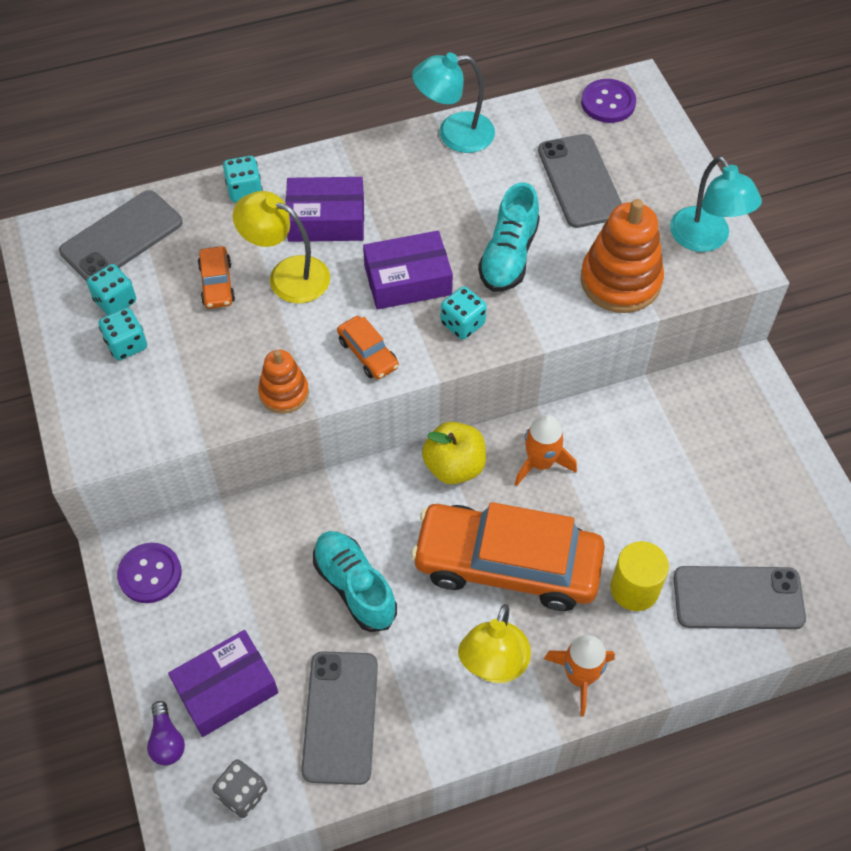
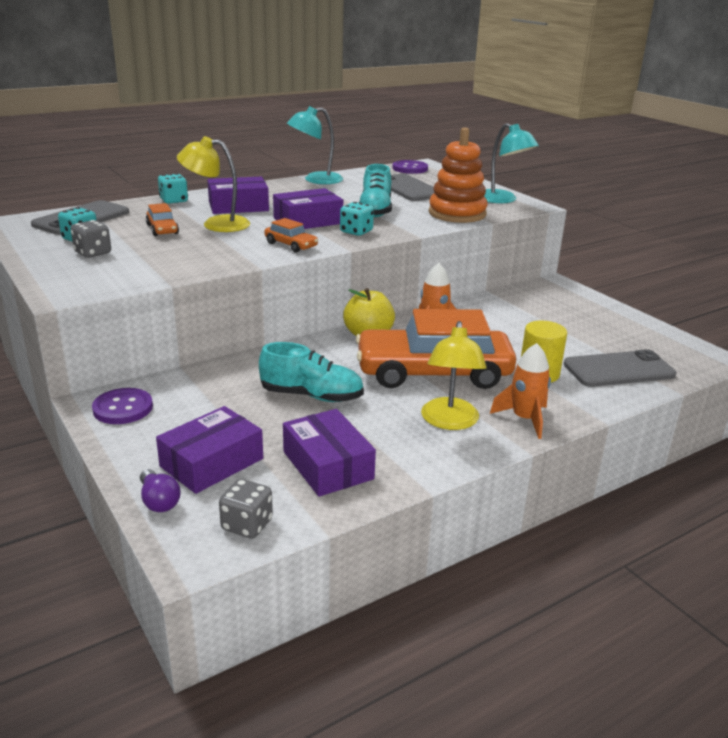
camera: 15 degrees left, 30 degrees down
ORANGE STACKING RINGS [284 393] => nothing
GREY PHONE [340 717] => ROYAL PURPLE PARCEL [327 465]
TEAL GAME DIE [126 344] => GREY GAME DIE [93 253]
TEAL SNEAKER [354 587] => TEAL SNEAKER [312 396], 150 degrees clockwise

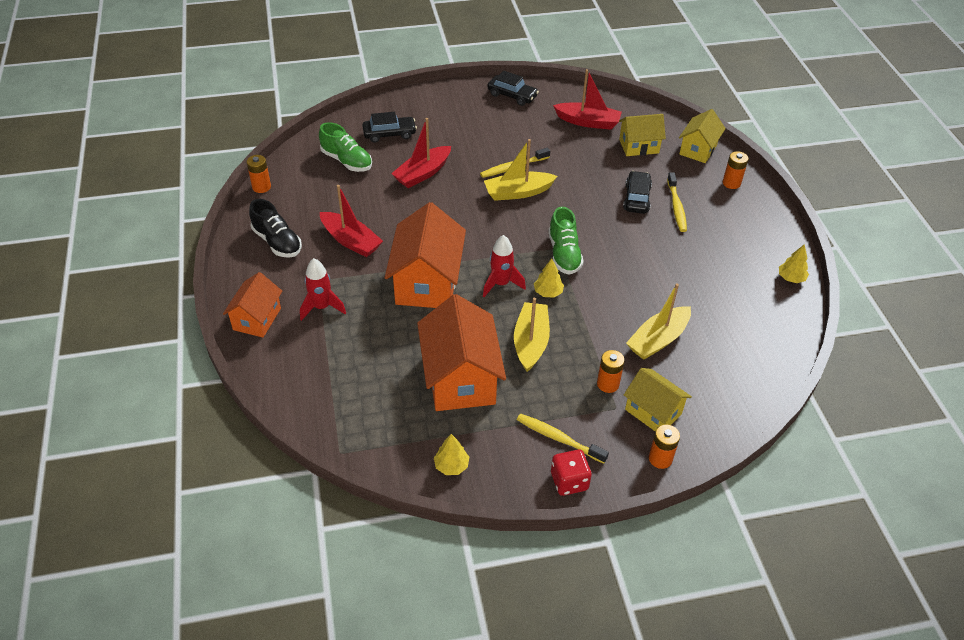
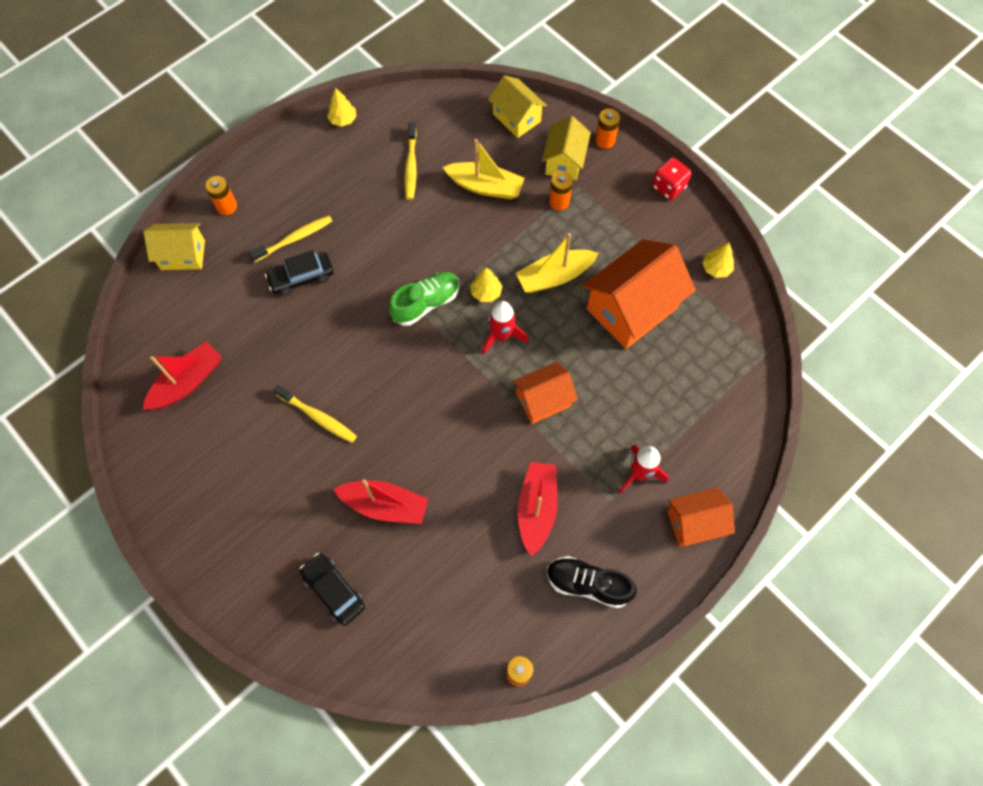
camera: 120 degrees left, 20 degrees up
LEAF-GREEN SNEAKER [346 161] => nothing
YELLOW TOY BOAT [518 192] => nothing
EBONY CAR [512 95] => nothing
YELLOW DENTAL BRUSH [558 438] => YELLOW DENTAL BRUSH [411 166], moved
YELLOW TOY HOUSE [639 146] => YELLOW TOY HOUSE [516 118], moved
EBONY SNEAKER [277 242] => EBONY SNEAKER [588 584], 90 degrees counterclockwise
RED TOY BOAT [588 122] => RED TOY BOAT [187 382], 60 degrees clockwise
ORANGE TOY HOUSE [427 282] => ORANGE TOY HOUSE [543 400], x0.59

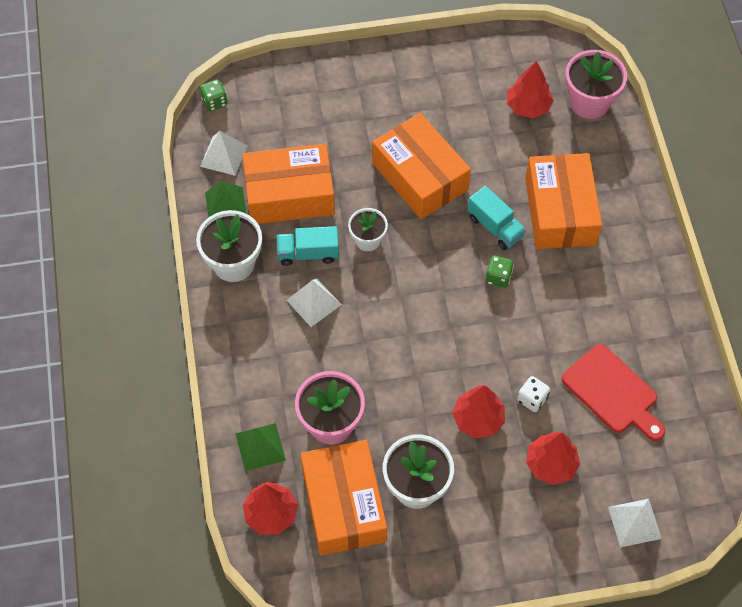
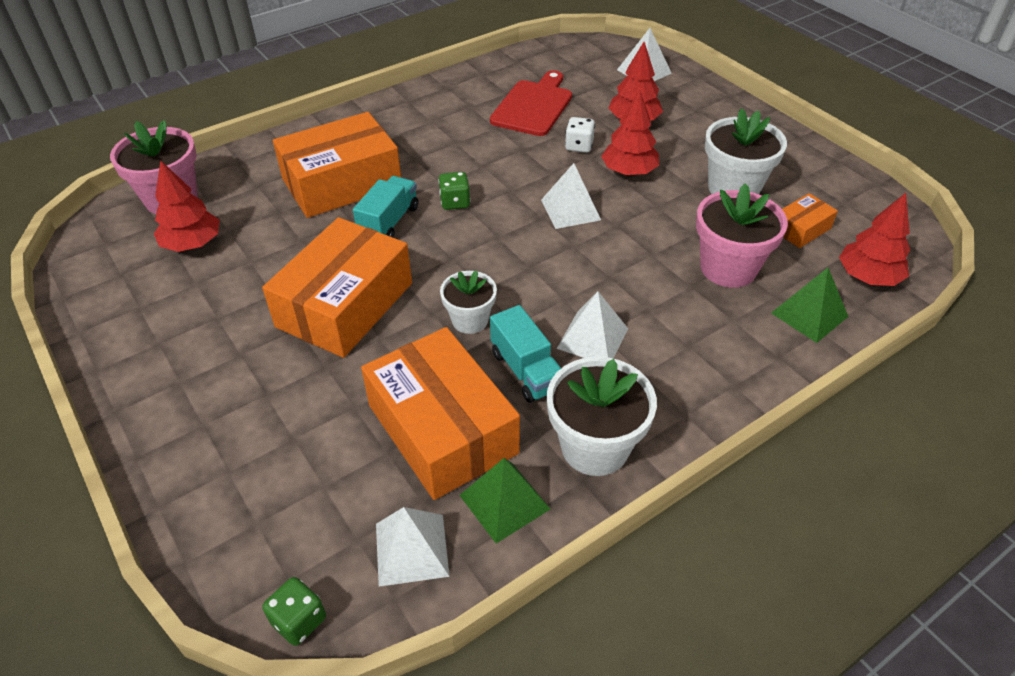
camera: 115 degrees left, 15 degrees down
nothing => PURE WHITE SOLID PYRAMID [570 210]
ORANGE PARCEL [344 504] => ORANGE PARCEL [801 229], x0.46

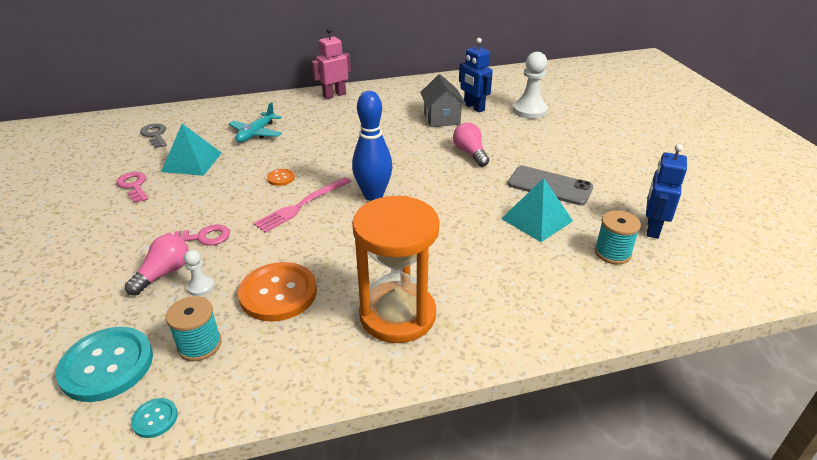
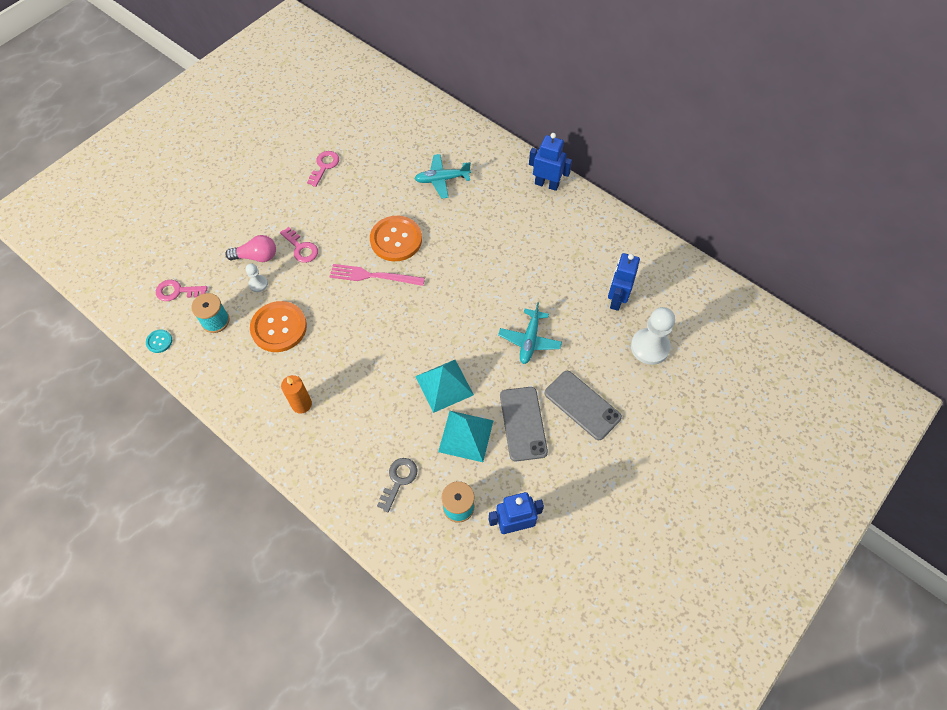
camera: 55 degrees right, 25 degrees up
ROYAL BLUE TENPIN [373 195] => nothing
GREY TOY HOUSE [442 119] => nothing
nothing => GREY PHONE [582 405]
GREY DOOR KEY [155 135] => GREY DOOR KEY [398 480], moved
TEAL SOLID PYRAMID [192 162] => TEAL SOLID PYRAMID [444 385], moved
TEAL BUTTON [107 365] => PINK DOOR KEY [177 291]
ORANGE SAND TIMER [397 315] => ORANGE CANDLE [301 404]
PINK LIGHTBULB [470 153] => TEAL PLANE [529 340]
PINK ROBOT FIGURE [334 95] => ROYAL BLUE ROBOT FIGURE [546 184]
ORANGE BUTTON [281 178] => ORANGE BUTTON [396 239], x2.21

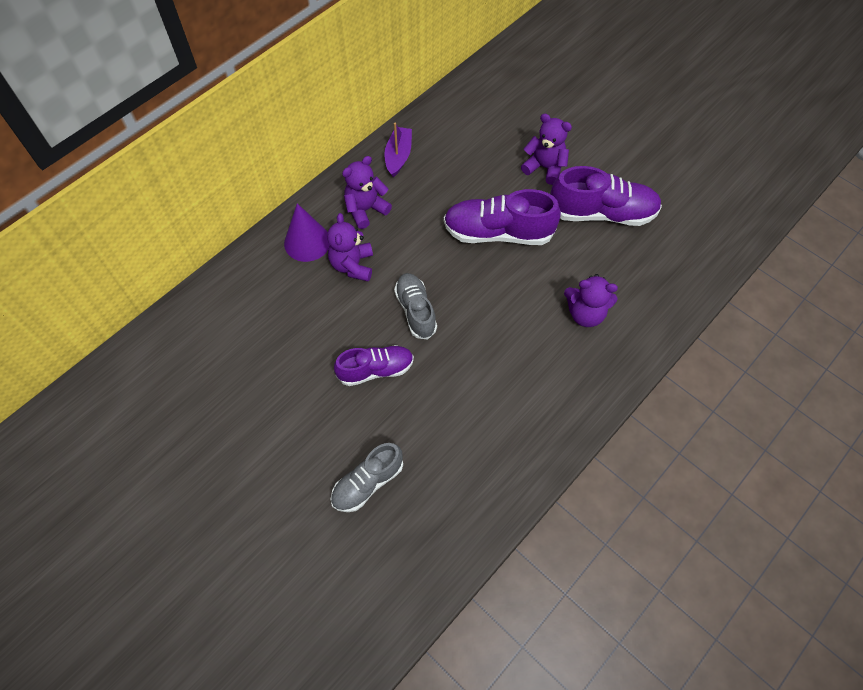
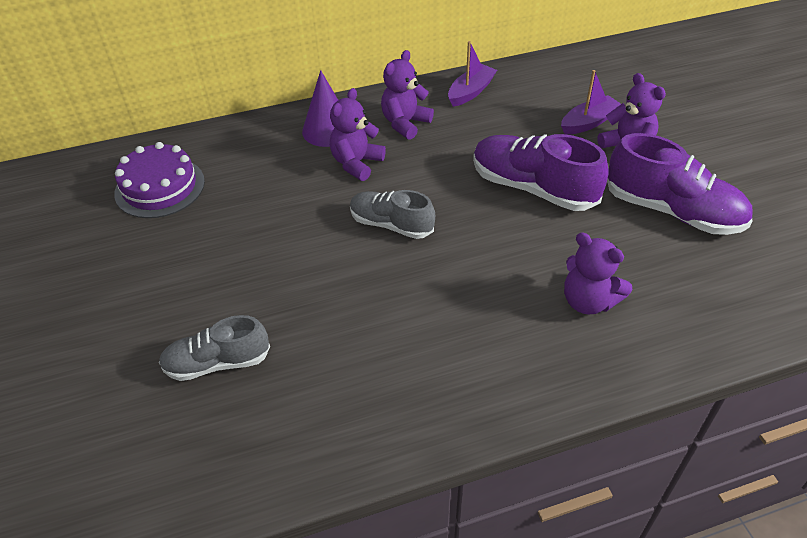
camera: 30 degrees right, 15 degrees down
ROYAL PURPLE SNEAKER [376 370] => nothing
nothing => ROYAL PURPLE GATEAU [160 187]
nothing => ROYAL PURPLE TOY BOAT [588 122]
ROYAL PURPLE STUFFED BEAR [366 210] => ROYAL PURPLE STUFFED BEAR [405 123], 45 degrees counterclockwise
GREY SNEAKER [415 311] => GREY SNEAKER [391 225], 75 degrees counterclockwise

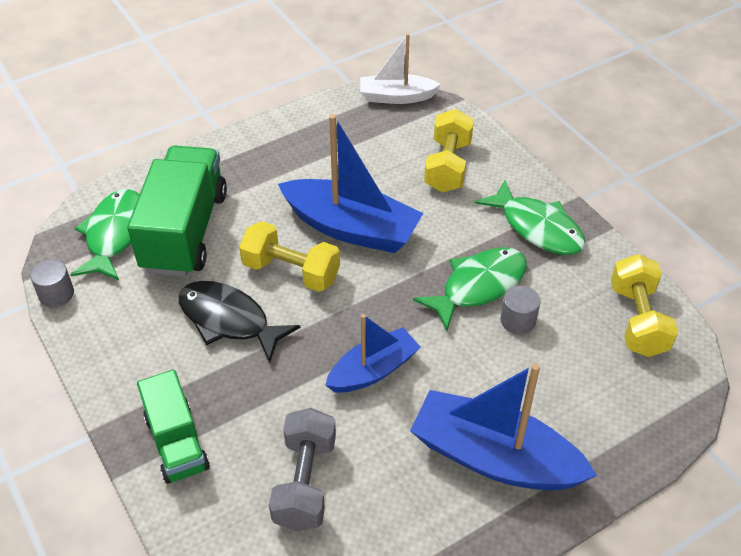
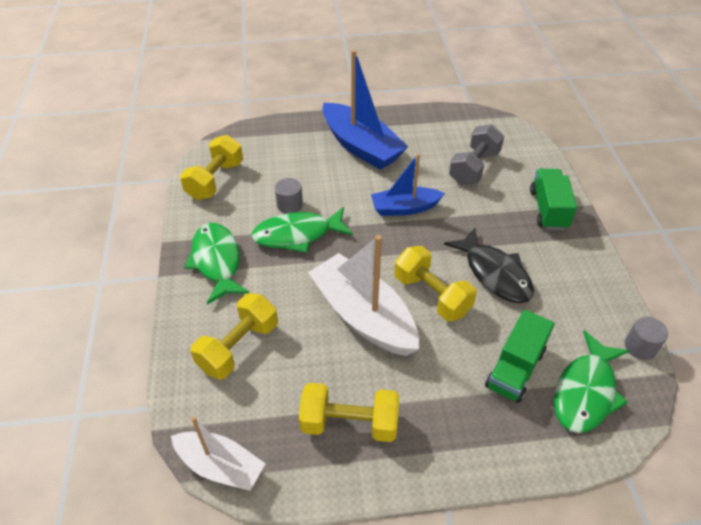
camera: 155 degrees left, 0 degrees up
nothing => YELLOW DUMBBELL [349 423]
ROYAL BLUE TOY BOAT [351 228] => PURE WHITE TOY BOAT [363 316]
LEAF-GREEN TRUCK [185 231] => LEAF-GREEN TRUCK [515 369], x0.61

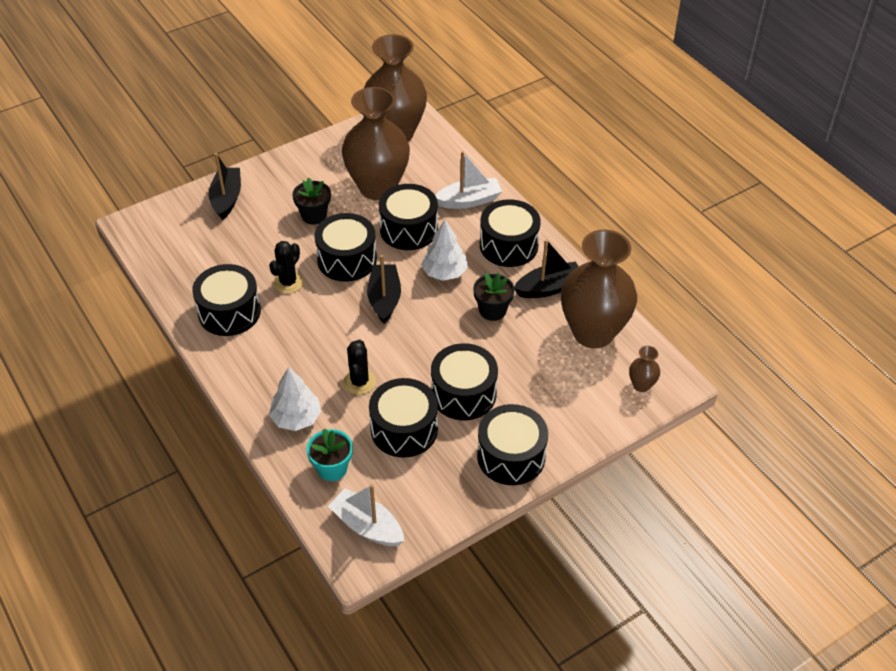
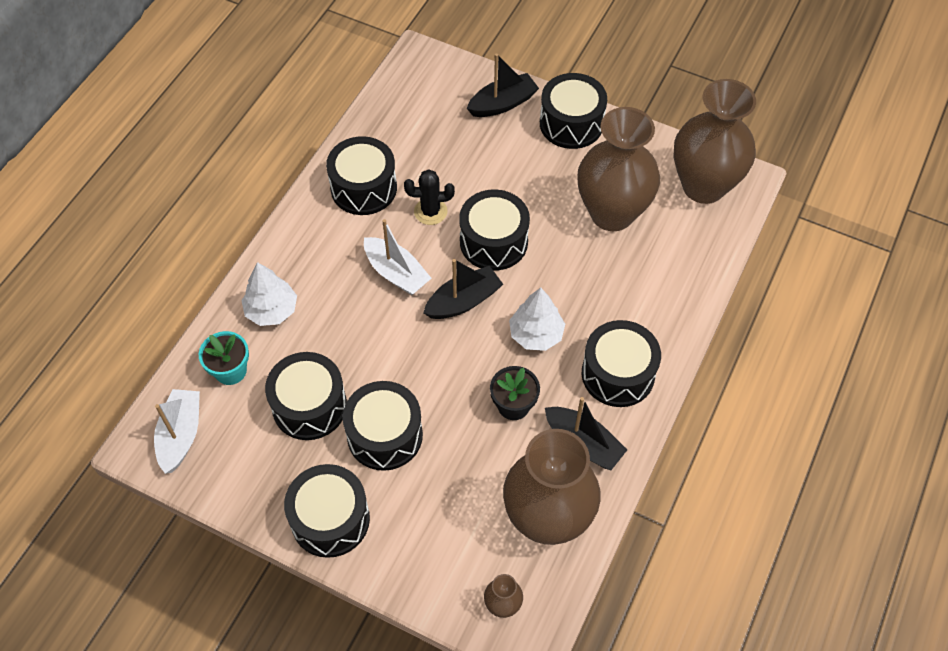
camera: 60 degrees right, 10 degrees up
EBONY POTTED PLANT [314 215] => nothing
EBONY SAGUARO CACTUS [359 382] => nothing
EBONY SNARE DRUM [408 229] => EBONY SNARE DRUM [571 123], moved
PURE WHITE TOY BOAT [469 201] => PURE WHITE TOY BOAT [396 273], moved

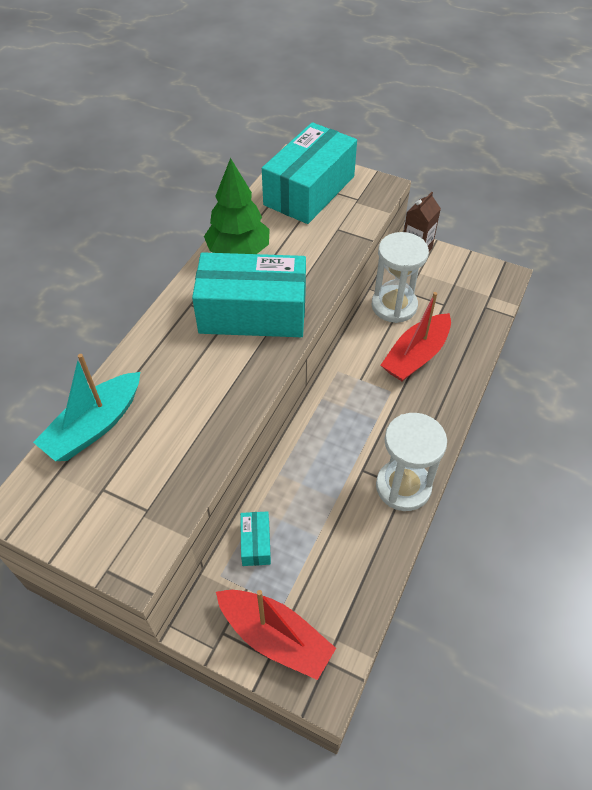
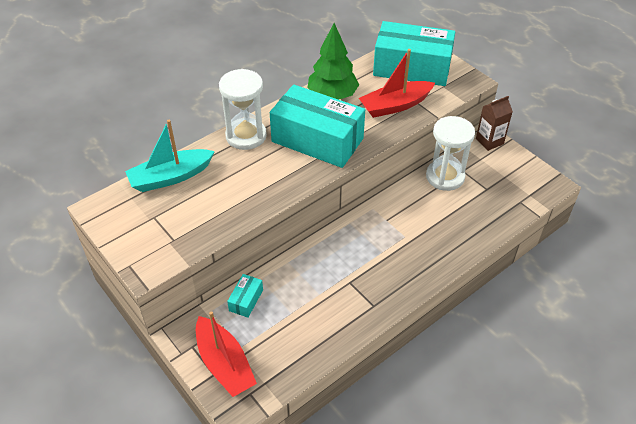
camera: 25 degrees right, 5 degrees down
PURE WHITE SAND TIMER [403 486] => PURE WHITE SAND TIMER [246 136], moved
RED TOY BOAT [416 356] => RED TOY BOAT [395 105], moved
TEAL PARCEL [309 191] => TEAL PARCEL [412 68], 45 degrees clockwise

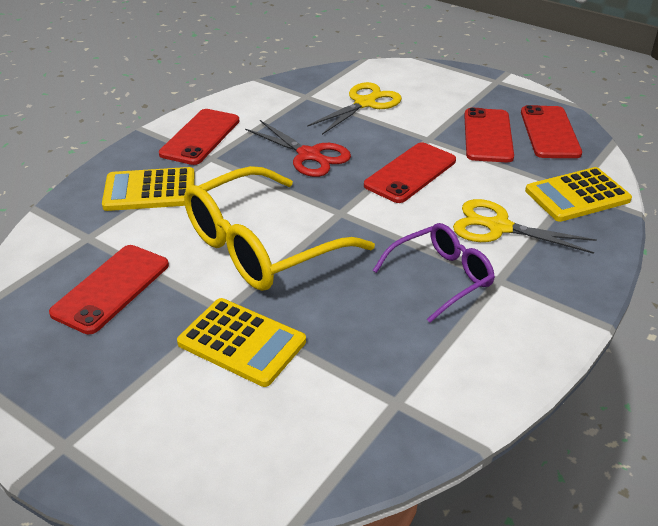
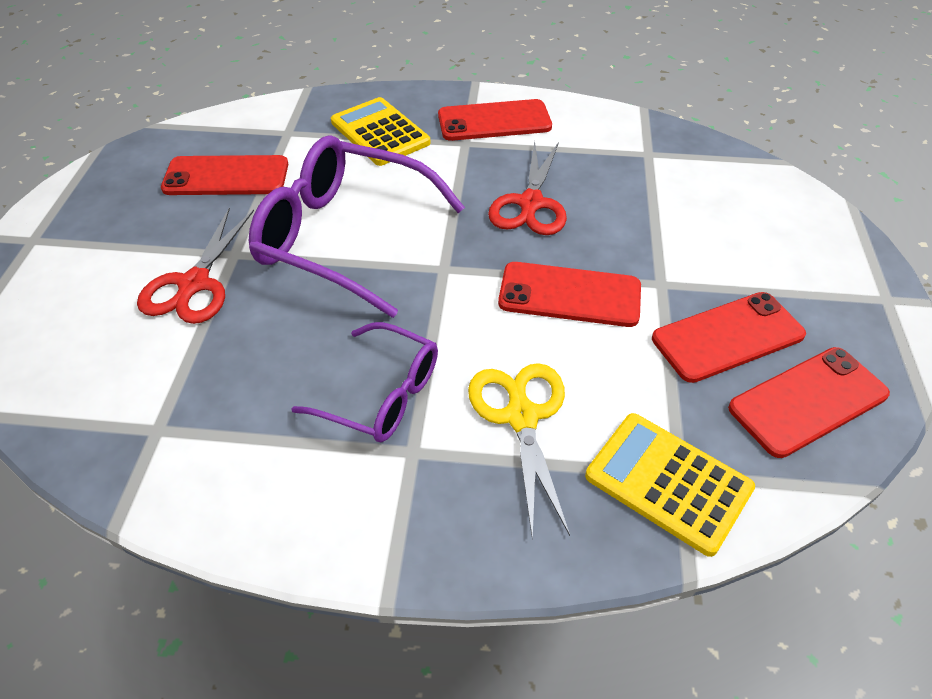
camera: 60 degrees right, 10 degrees up
YELLOW SCISSORS [365 103] => nothing
YELLOW CALCULATOR [242 342] => RED SCISSORS [194 284]
YELLOW GLASSES [261 247] => ROYAL PURPLE GLASSES [343 237]

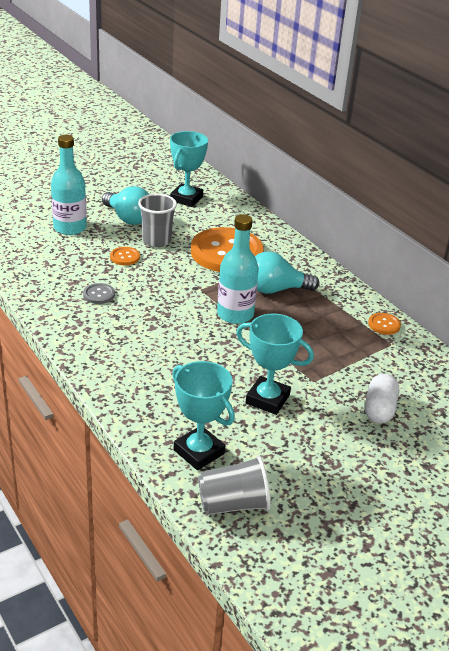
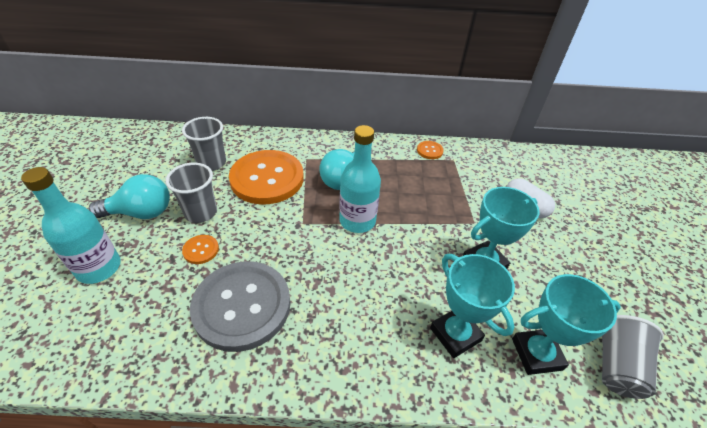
camera: 55 degrees left, 10 degrees up
nothing => GREY CUP [212 163]
TEAL TROPHY [186 198] => TEAL TROPHY [455 334], moved
GREY BUTTON [99 294] => GREY BUTTON [242 306], x2.50

